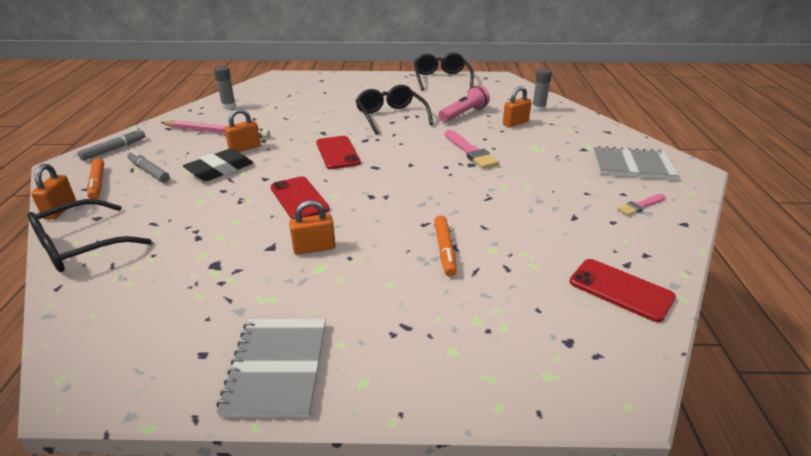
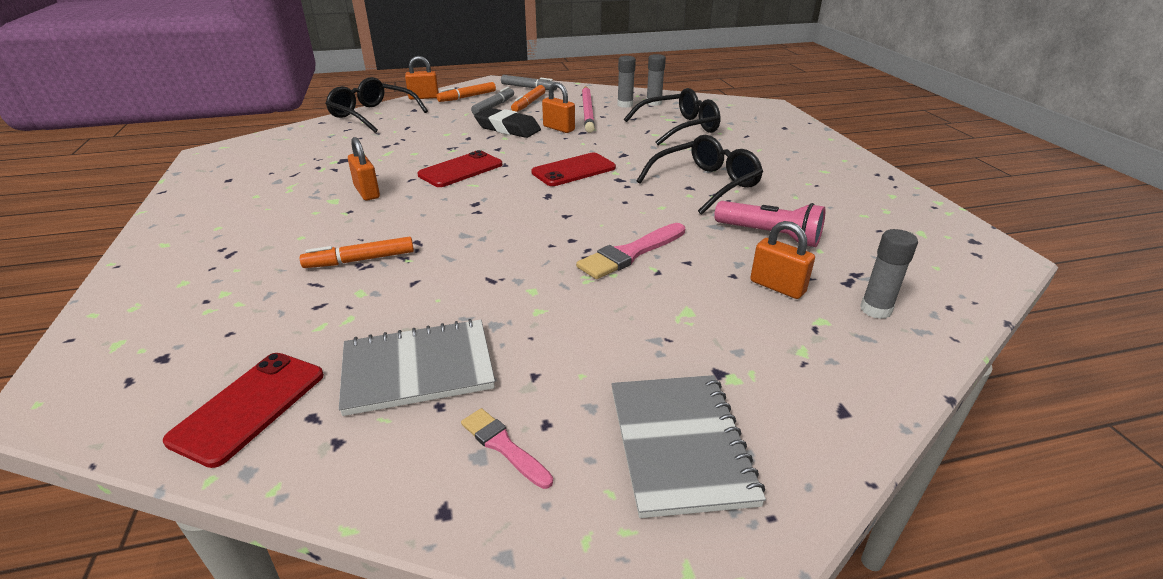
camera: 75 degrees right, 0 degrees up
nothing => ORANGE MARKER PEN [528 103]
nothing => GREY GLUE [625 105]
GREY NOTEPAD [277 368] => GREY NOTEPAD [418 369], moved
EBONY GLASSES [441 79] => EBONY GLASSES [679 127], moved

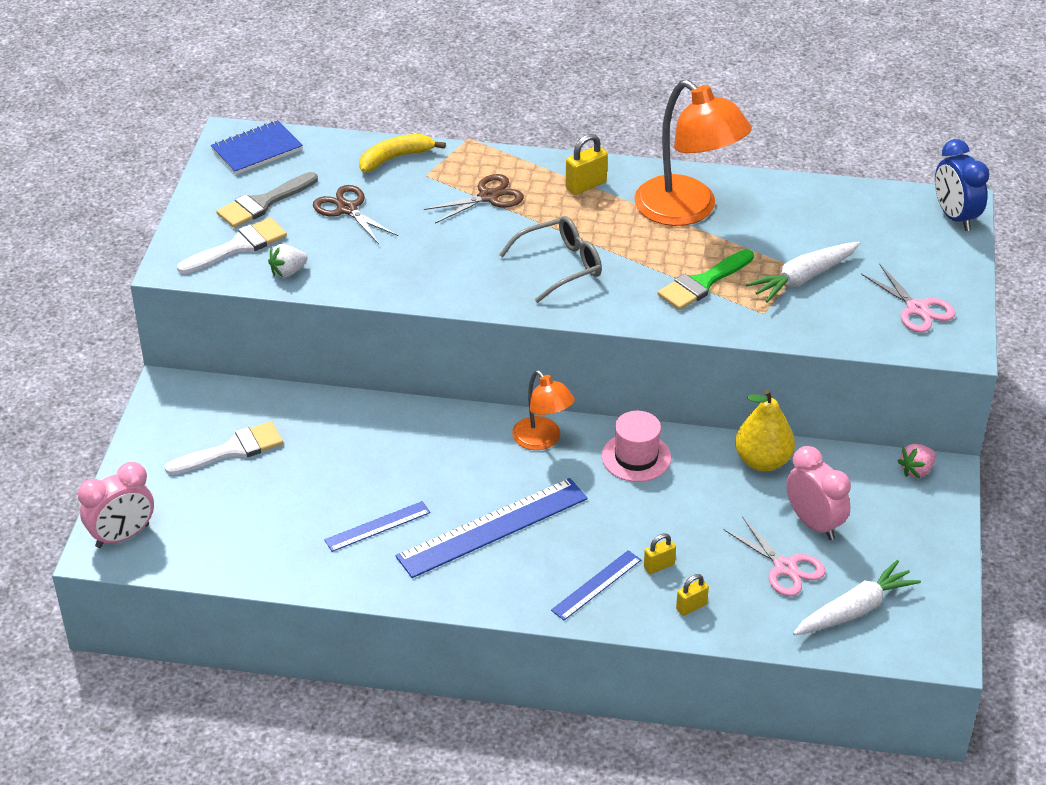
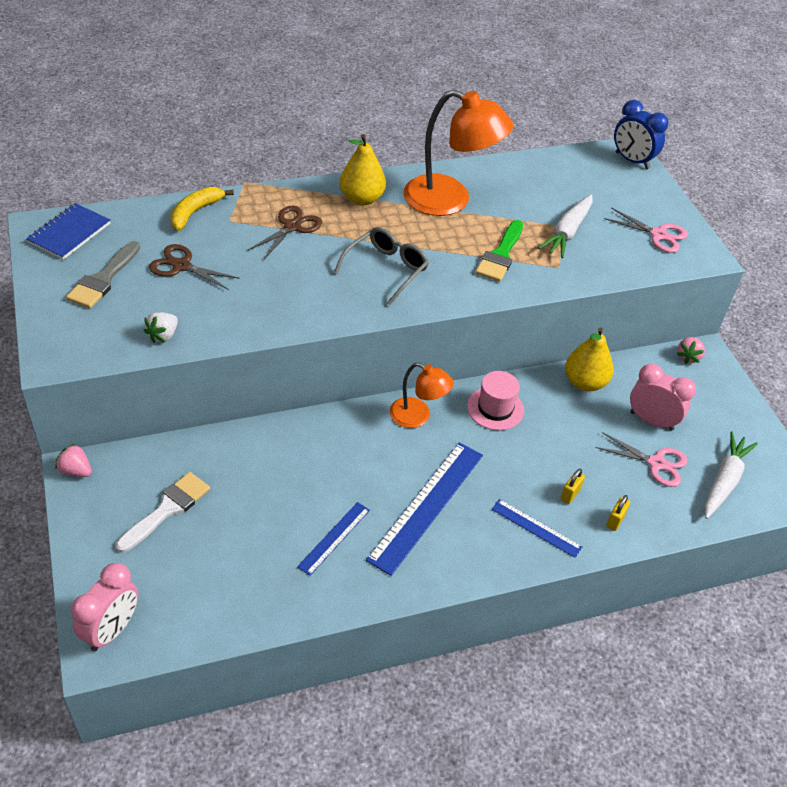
camera: 30 degrees left, 5 degrees up
PURE WHITE PAINTBRUSH [238 246] => nothing
nothing => PINK TOY STRAWBERRY [76 470]
YELLOW PADLOCK [586 185] => YELLOW TOY PEAR [361 199]
ROYAL BLUE STRAIGHTEDGE [596 585] => ROYAL BLUE STRAIGHTEDGE [536 528], 75 degrees counterclockwise

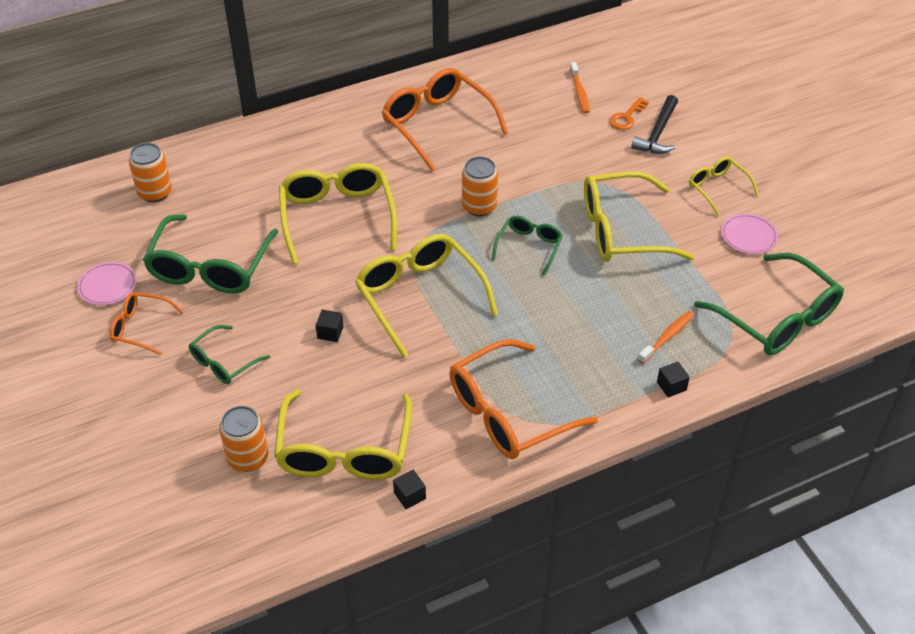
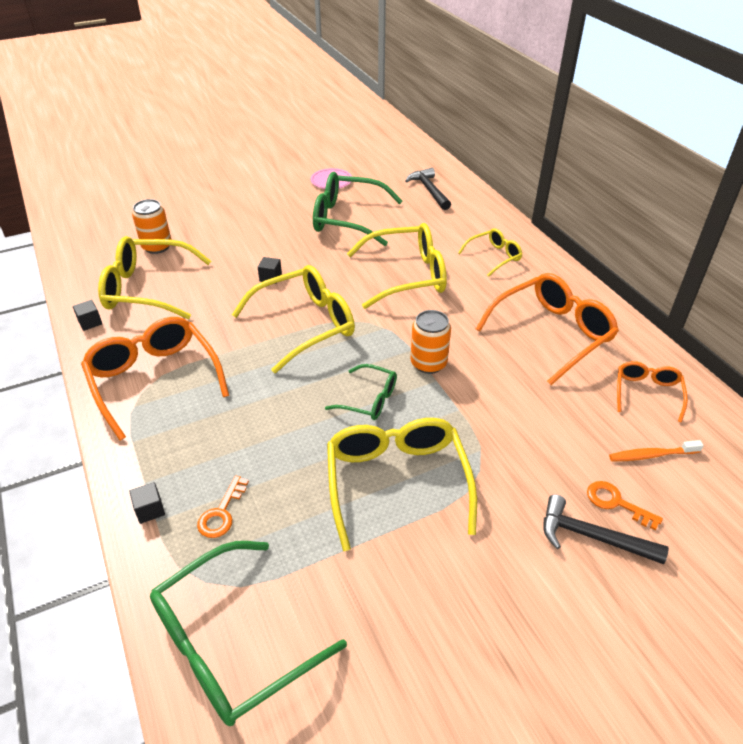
camera: 90 degrees right, 5 degrees down
LEAF-GREEN GLASSES [223 362] => nothing
PINK FLAT DISH [748 236] => nothing
ORANGE GLASSES [140 327] => ORANGE GLASSES [647 393], moved
YELLOW GLASSES [717 188] => YELLOW GLASSES [494 257], moved
ORANGE TIN [155 192] => EBONY CARPENTER'S HAMMER [429 190]
ORANGE DENTAL BRUSH [667 337] => ORANGE DOOR KEY [221 513]

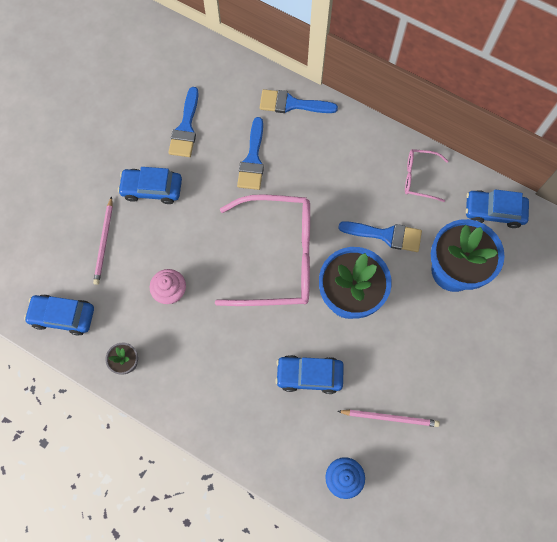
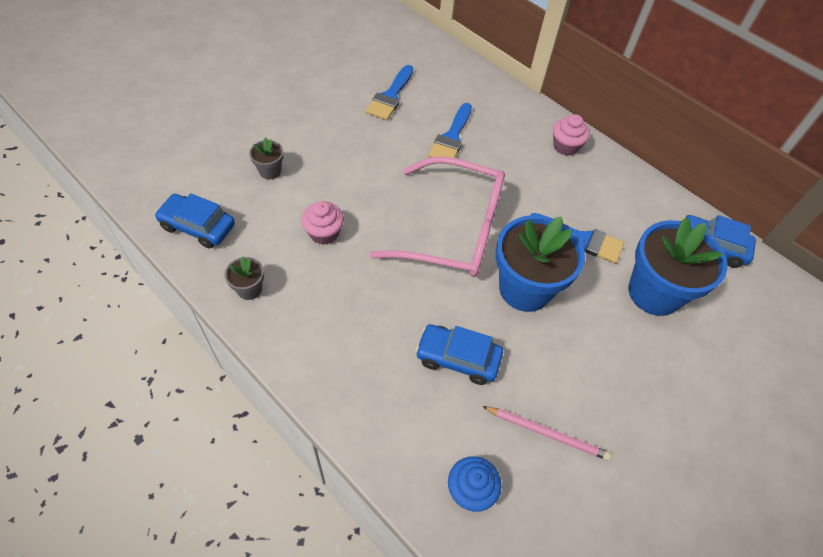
camera: 10 degrees right, 15 degrees down
ROYAL BLUE CAR [152 189] => nothing
ROYAL BLUE PAINTBRUSH [291 104] => nothing
PINK GLASSES [419 177] => nothing
nothing => PINK CUPCAKE [565 146]
PINK WOODEN PENCIL [104 242] => GREY POTTED PLANT [270 171]

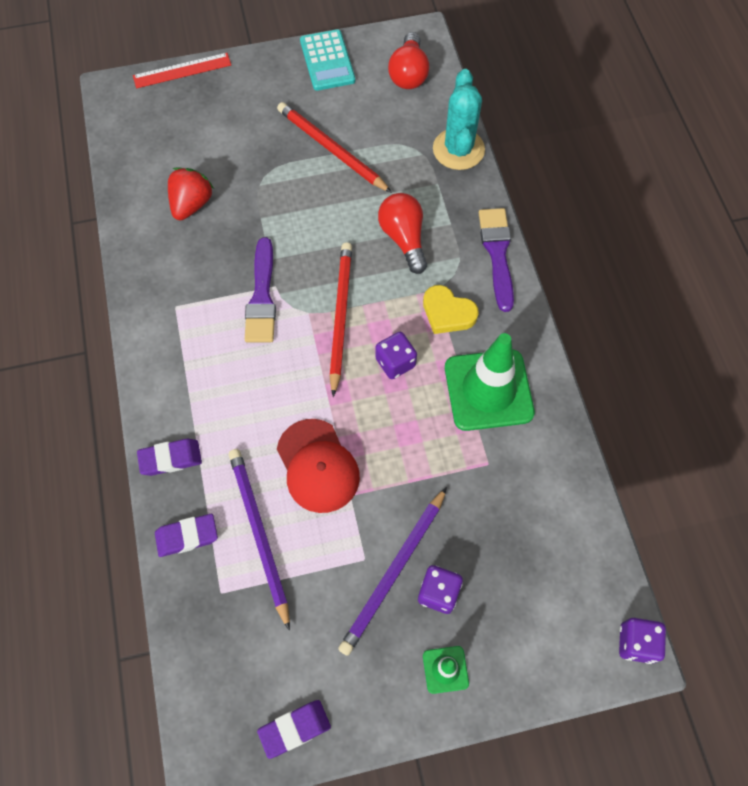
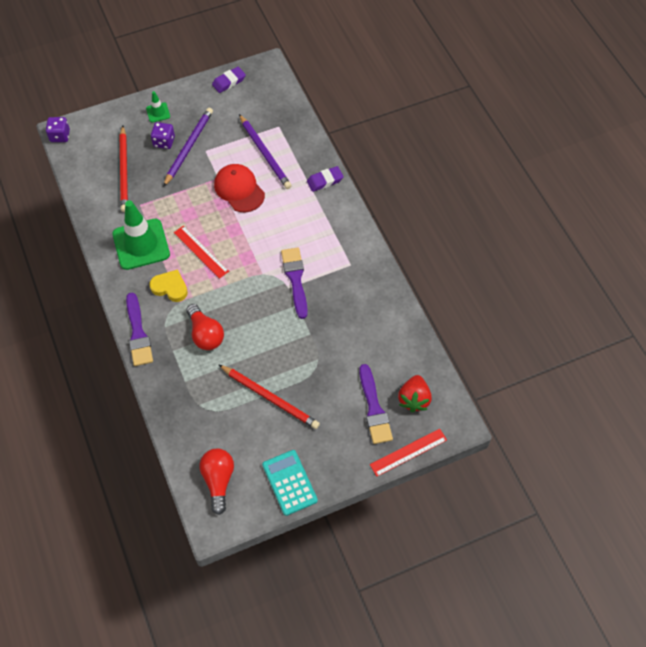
camera: 170 degrees right, 5 degrees down
ROYAL PURPLE ERASER [187 536] => nothing
TEAL SAGUARO CACTUS [458 149] => nothing
nothing => ROYAL PURPLE PAINTBRUSH [374 408]
RED TOY STRAWBERRY [191 204] => RED TOY STRAWBERRY [414 399], moved
RED WOODEN PENCIL [340 316] => RED WOODEN PENCIL [124 171], moved
ROYAL PURPLE GAME DIE [395 362] => RED STRAIGHTEDGE [201 251]

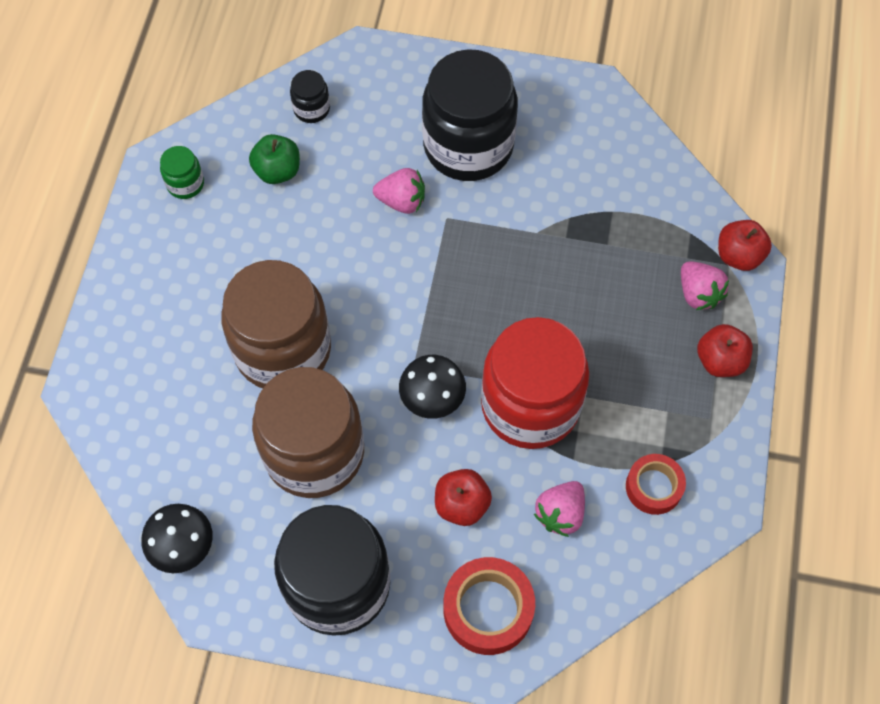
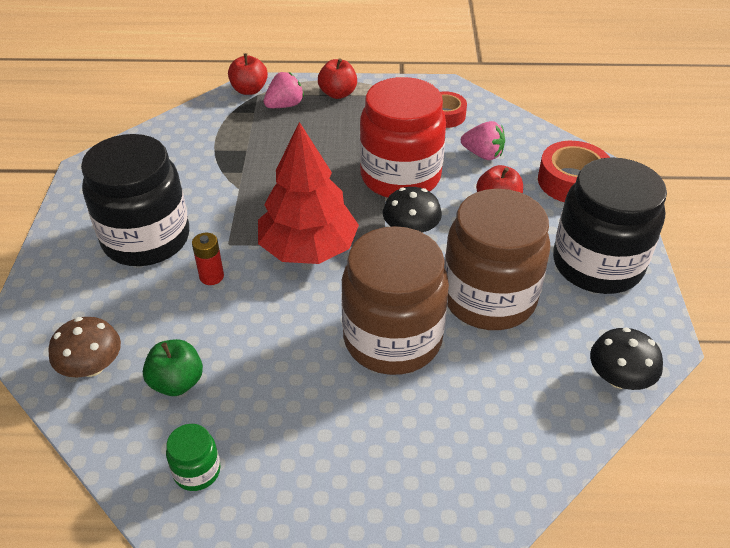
camera: 100 degrees left, 20 degrees down
nothing => RED TREE [308 249]
EBONY JAM JAR [311 109] => RUSSET FUNGUS [92 366]
PINK TOY STRAWBERRY [402 201] => RED BATTERY [211 276]

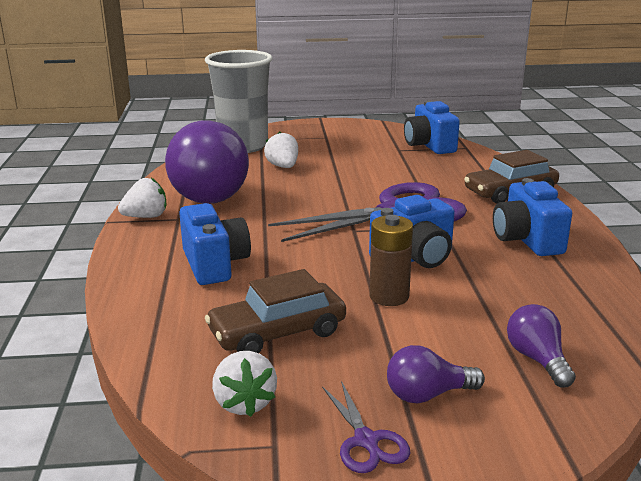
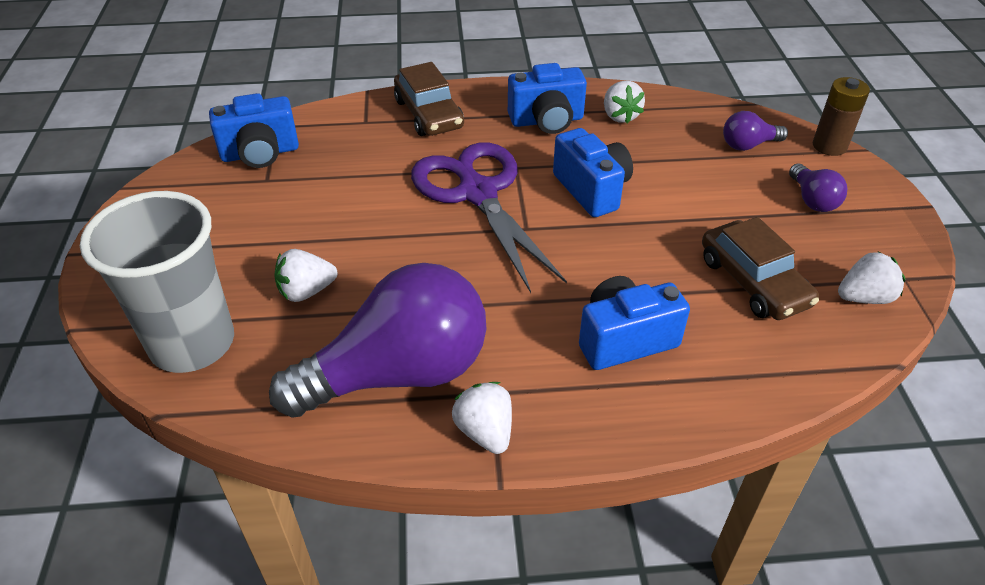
camera: 90 degrees left, 20 degrees up
ROYAL PURPLE SCISSORS [366 441] => nothing
nothing => PURE WHITE TOY STRAWBERRY [620 116]
RUSSET BATTERY [389 296] => RUSSET BATTERY [829 146], moved

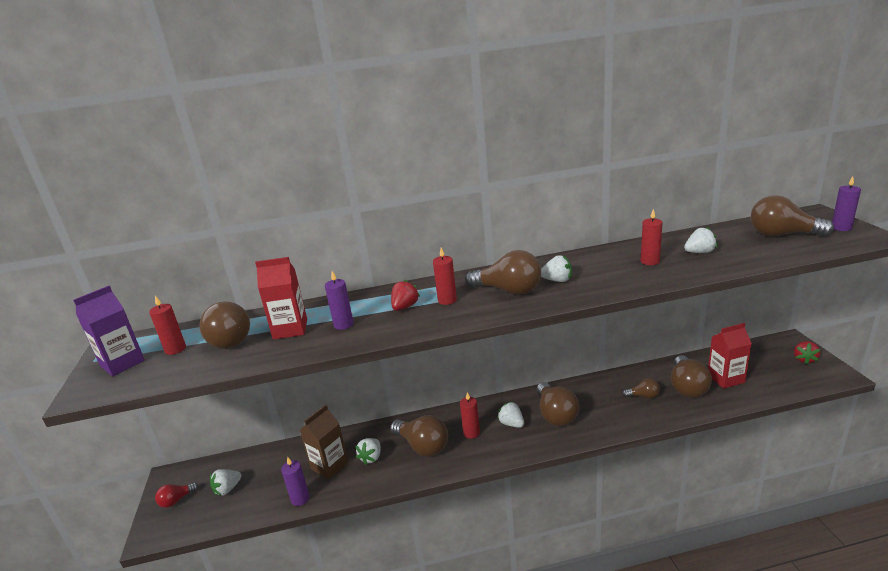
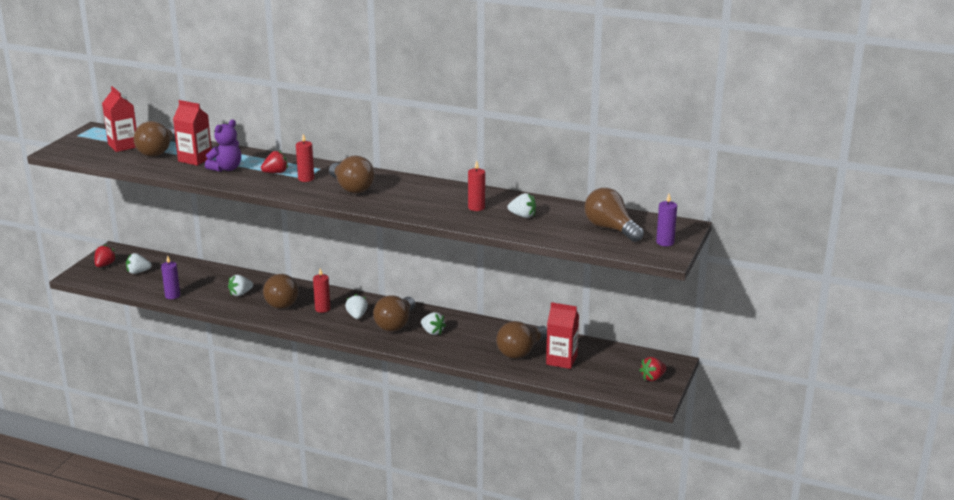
camera: 30 degrees right, 0 degrees up
ROYAL PURPLE MILK CARTON [122 363] => nothing
RUSSET MILK CARTON [329 465] => nothing
RUSSET LIGHTBULB [643 396] => nothing
PURE WHITE TOY STRAWBERRY [557 280] => PURE WHITE TOY STRAWBERRY [432 332], moved
RED CANDLE [175 349] => RED MILK CARTON [123 146]
RED LIGHTBULB [176 500] => RED TOY STRAWBERRY [105 265]
ROYAL PURPLE CANDLE [343 324] => ROYAL PURPLE STUFFED BEAR [226 168]

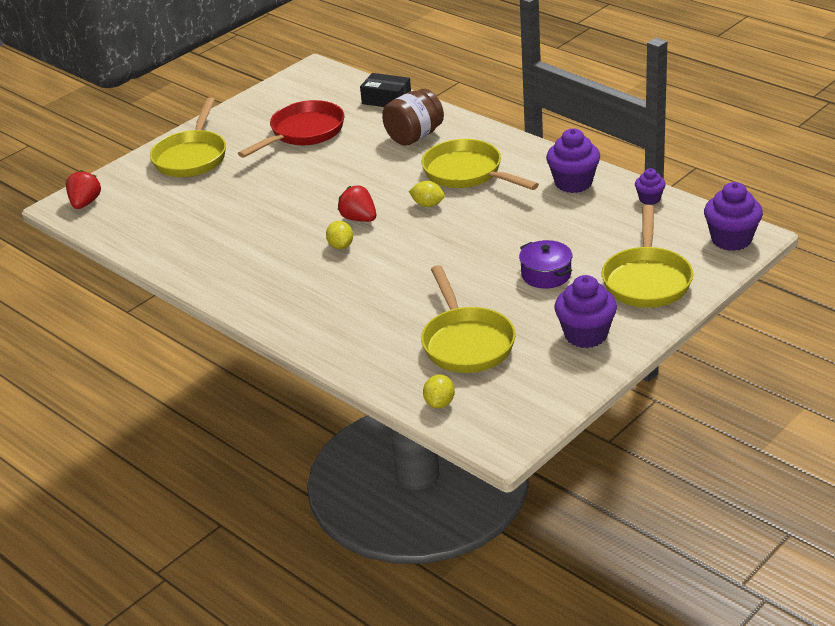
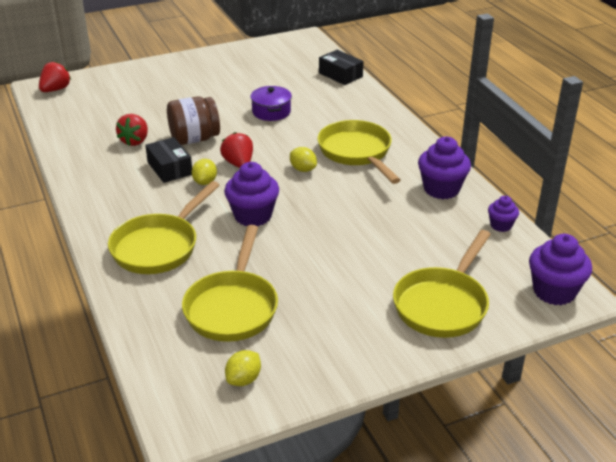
camera: 20 degrees right, 0 degrees up
RED SKILLET [303 133] => nothing
nothing => RED TOY STRAWBERRY [135 141]
nothing => EBONY PARCEL [169 168]
YELLOW SKILLET [192 157] => YELLOW SKILLET [159 246], moved
RUSSET JAM JAR [414 136] => RUSSET JAM JAR [194 139], moved
YELLOW LEMON [439 403] => YELLOW LEMON [243 379], moved
ROYAL PURPLE POT [546 274] => ROYAL PURPLE POT [271 112], moved
ROYAL PURPLE CUPCAKE [585 335] => ROYAL PURPLE CUPCAKE [253 216], moved

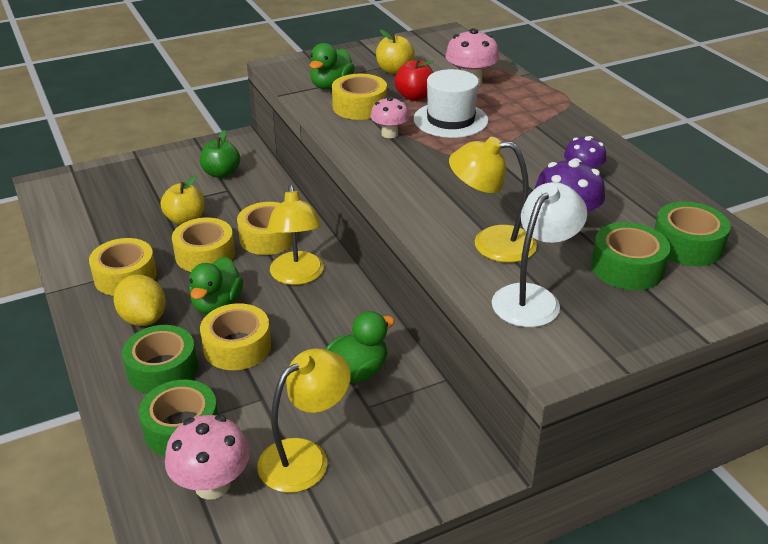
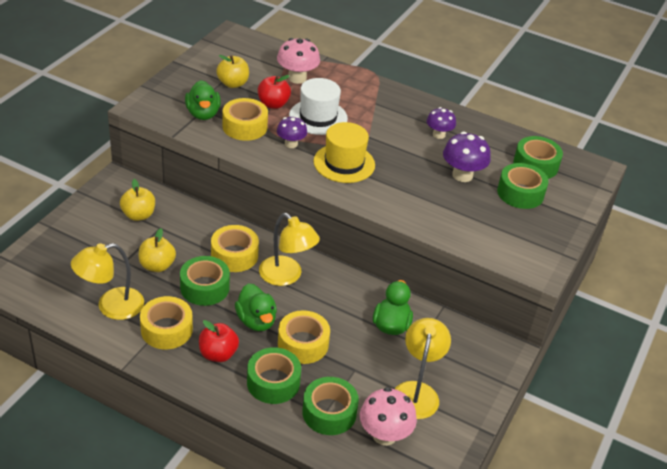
camera: 40 degrees left, 5 degrees up
PURE WHITE DESK LAMP [533 298] => nothing
nothing => YELLOW HAT [344 163]
YELLOW DESK LAMP [490 243] => YELLOW DESK LAMP [111 306], moved
YELLOW LEMON [143 318] => RED APPLE [218 354]
YELLOW TAPE [205 255] => LEAF-GREEN TAPE [205 287]
LEAF-GREEN APPLE [221 173] => YELLOW APPLE [138 215]
PINK FUNGUS [389 134] => ROYAL PURPLE FUNGUS [291 144]

